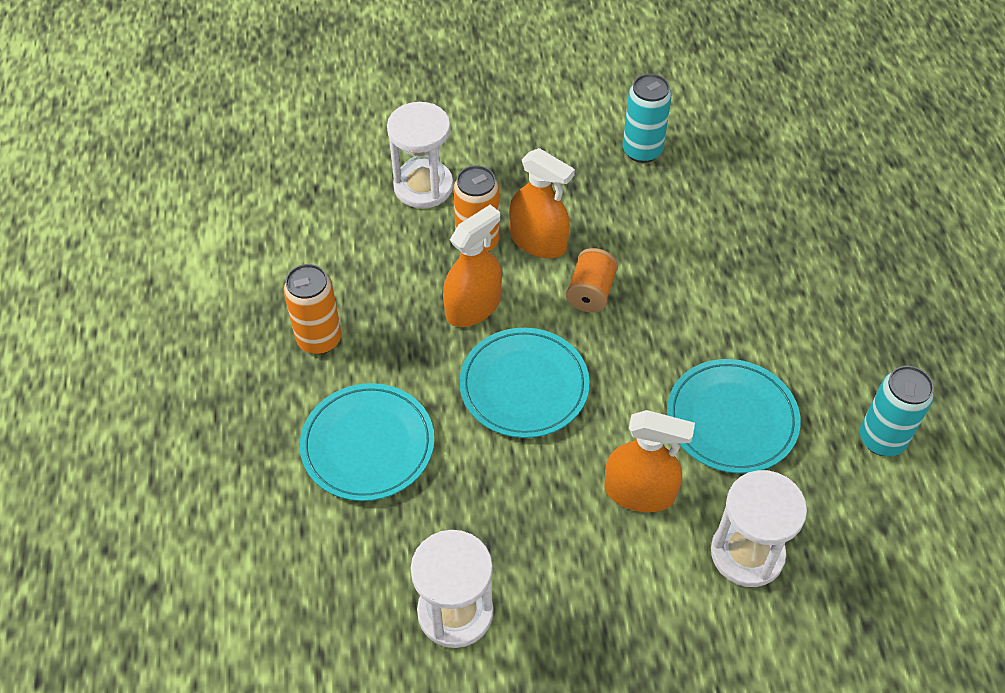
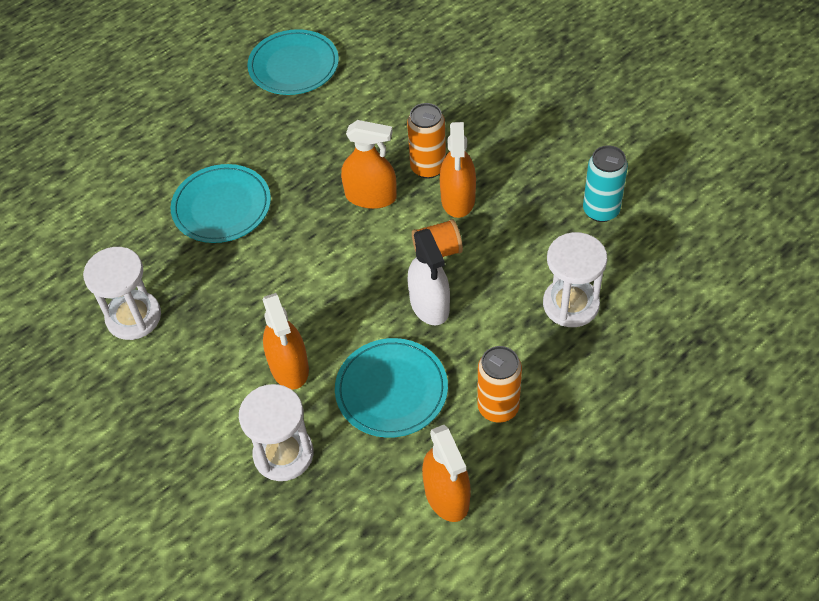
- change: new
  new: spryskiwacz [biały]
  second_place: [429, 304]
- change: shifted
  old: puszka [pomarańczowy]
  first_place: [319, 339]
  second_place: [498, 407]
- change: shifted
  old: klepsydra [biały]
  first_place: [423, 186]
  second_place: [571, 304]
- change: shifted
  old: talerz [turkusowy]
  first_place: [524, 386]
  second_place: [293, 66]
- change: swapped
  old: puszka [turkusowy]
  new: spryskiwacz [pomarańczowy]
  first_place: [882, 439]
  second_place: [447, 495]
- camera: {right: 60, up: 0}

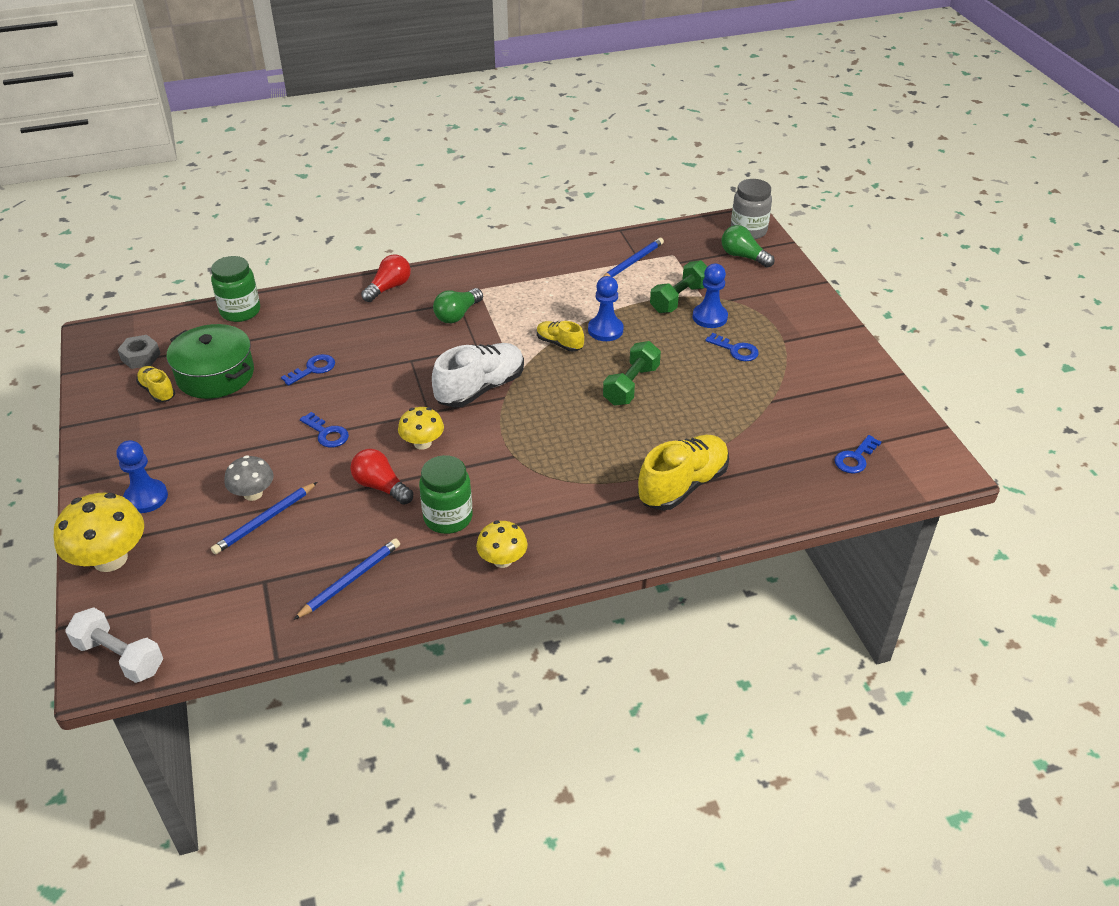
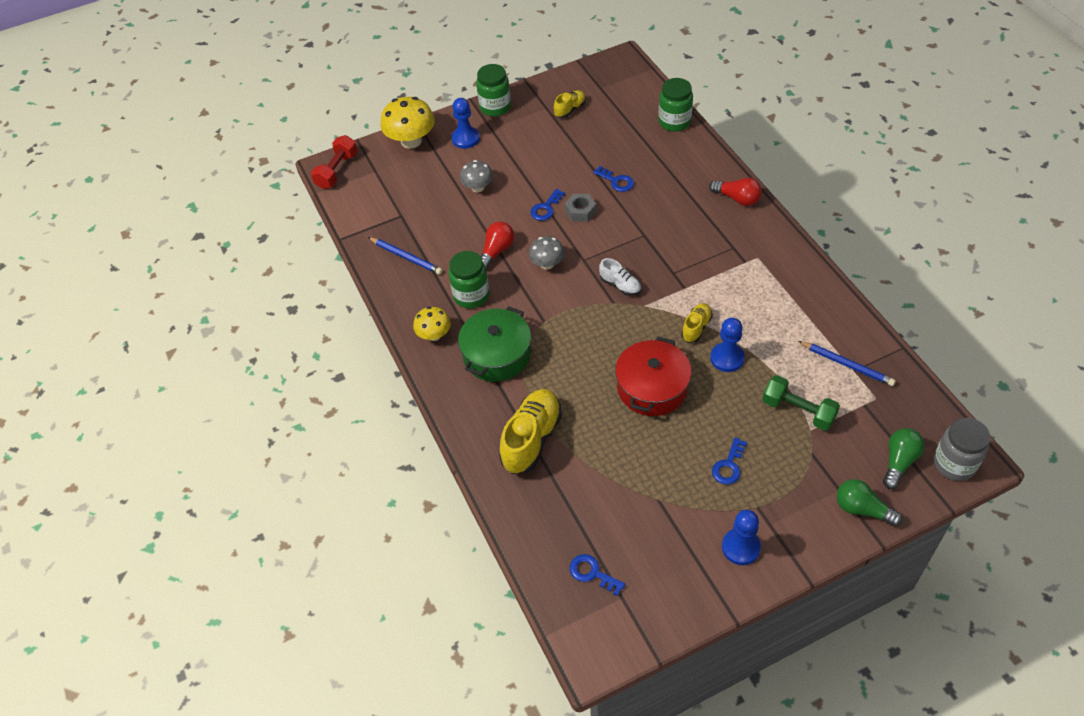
- change: gone
  old: ołówek [niebieski]
  first_place: [265, 520]
- change: new
  new: słoik [zielony]
  second_place: [495, 107]
- change: shifted
  old: nakrętka [szary]
  first_place: [140, 357]
  second_place: [580, 211]
- change: shifted
  old: garnek [zielony]
  first_place: [215, 375]
  second_place: [497, 355]
- change: shifted
  old: żarówka [zielony]
  first_place: [457, 315]
  second_place: [862, 509]
- change: shifted
  old: pionek [niebieski]
  first_place: [709, 317]
  second_place: [740, 547]
- change: swapped
  old: hantel [zielony]
  new: garnek [czerwony]
  first_place: [631, 385]
  second_place: [652, 387]
- change: repainted
  old: hantel [biały]
  new: hantel [czerwony]
  first_place: [120, 657]
  second_place: [337, 171]
- change: repainted
  old: grzyb [żółty]
  new: grzyb [szary]
  first_place: [422, 443]
  second_place: [547, 264]
- change: rotated
  old: but [żółty]
  first_place: [682, 485]
  second_place: [531, 439]
  degrees: -105
- change: scaled
  old: but [biały]
  first_place: [480, 388]
  second_place: [620, 285]
  factor: 0.54
- camera: {right: 85, up: 10}

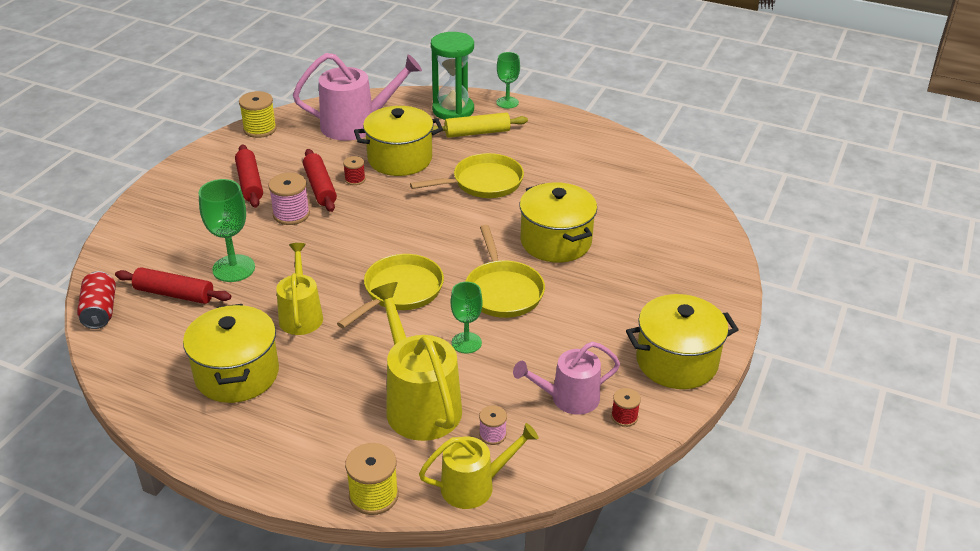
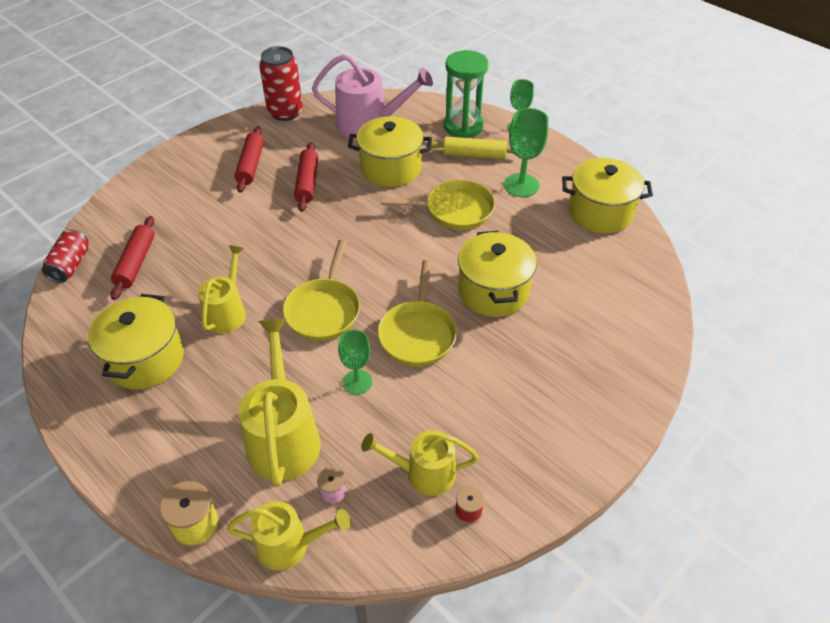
- change: gone
  old: szpulka [różowy]
  first_place: [291, 214]
- change: gone
  old: szpulka [czerwony]
  first_place: [355, 179]
- change: shifted
  old: kielich [zielony]
  first_place: [233, 268]
  second_place: [521, 185]
- change: shifted
  old: garnek [żółty]
  first_place: [676, 361]
  second_place: [600, 212]
- change: swapped
  old: szpulka [żółty]
  new: puszka [czerwony]
  first_place: [260, 129]
  second_place: [285, 112]
- change: repainted
  old: konewka [różowy]
  new: konewka [żółty]
  first_place: [569, 398]
  second_place: [424, 473]
- change: rotated
  old: wałek do ciasta [czerwony]
  first_place: [174, 294]
  second_place: [136, 263]
  degrees: 60
- change: rotated
  old: patelnia [żółty]
  first_place: [400, 291]
  second_place: [324, 310]
  degrees: 135
- camera: {right: 20, up: 10}

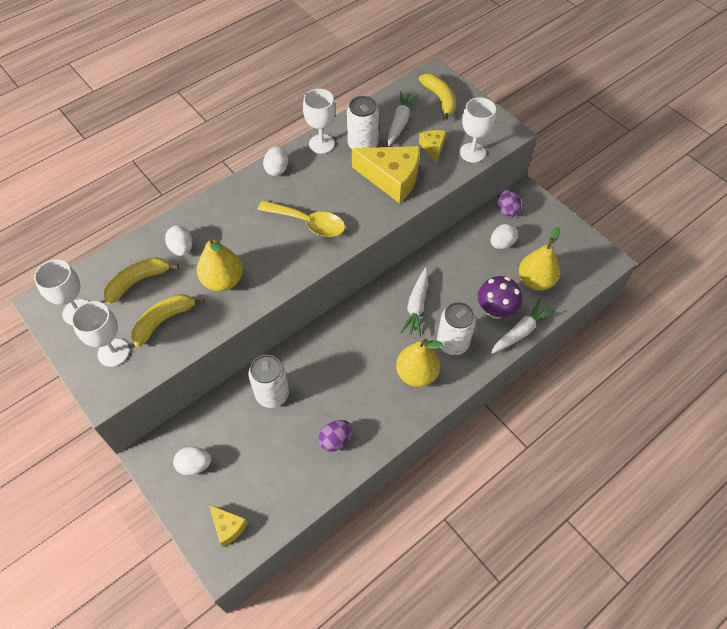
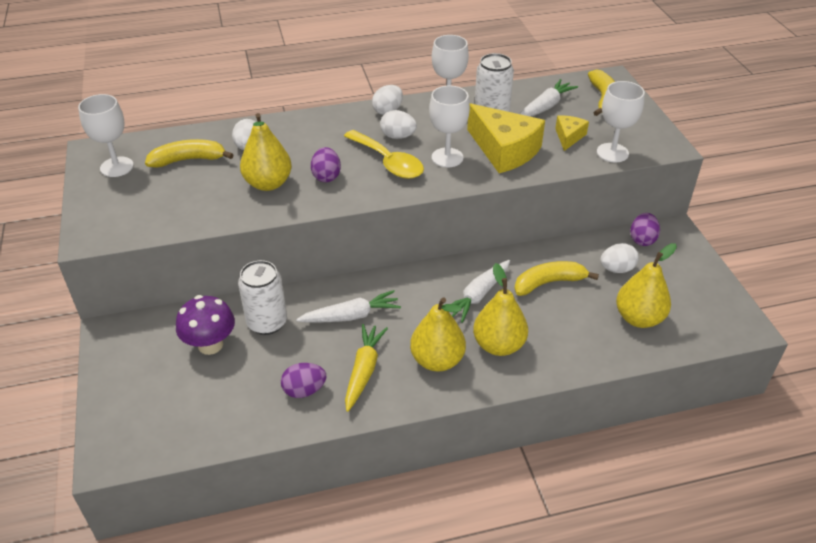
- change: gone
  old: ser [żółty]
  first_place: [228, 527]
- change: new
  new: jajko [fioletowy]
  second_place: [326, 176]
- change: new
  new: marchewka [żółty]
  second_place: [364, 370]
- change: shifted
  old: kielich [biały]
  first_place: [113, 352]
  second_place: [447, 157]
- change: shifted
  old: banan [żółty]
  first_place: [164, 321]
  second_place: [549, 283]
- change: shifted
  old: jajko [biały]
  first_place: [194, 465]
  second_place: [398, 136]
- change: shifted
  old: grzyb [fioletowy]
  first_place: [495, 310]
  second_place: [210, 345]
- change: shifted
  old: marchewka [biały]
  first_place: [520, 332]
  second_place: [351, 316]
- change: swapped
  old: puszka [biały]
  new: gruszka [żółty]
  first_place: [452, 343]
  second_place: [498, 345]
- camera: {right: 25, up: -15}

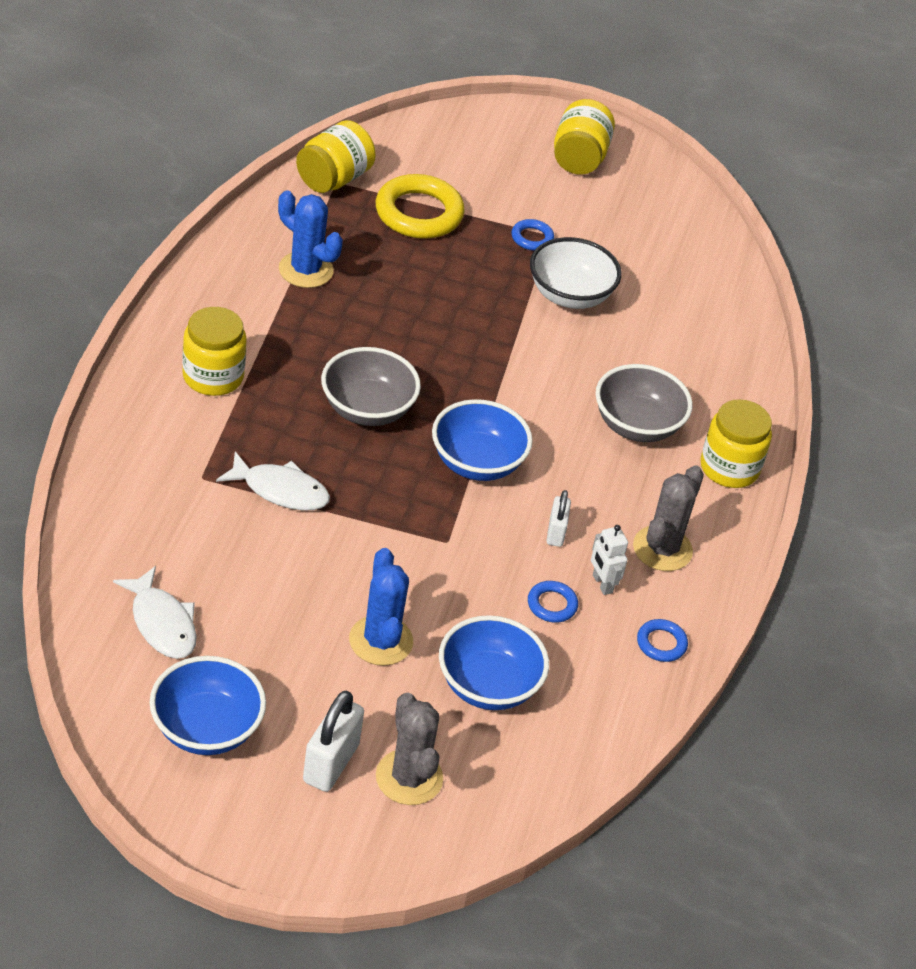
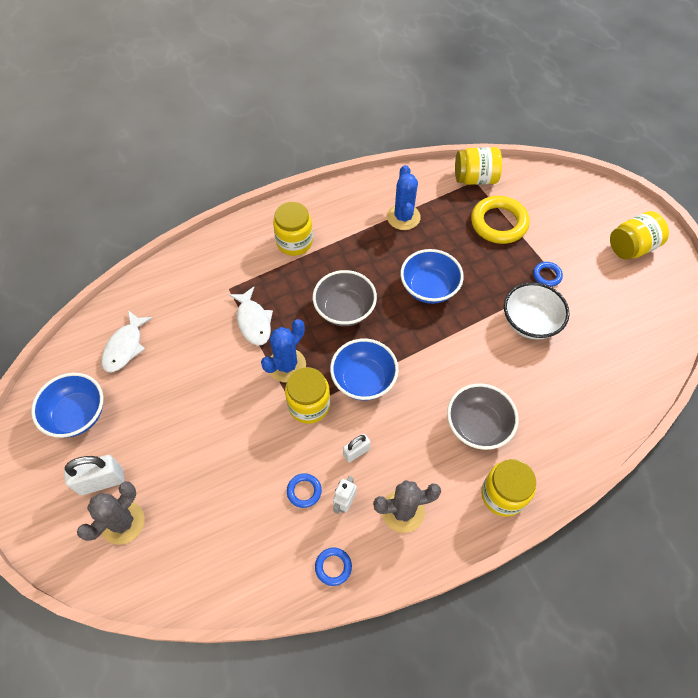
- change: new
  new: słoik [żółty]
  second_place: [309, 405]
- change: shifted
  old: kaktus [niebieski]
  first_place: [381, 641]
  second_place: [286, 365]
- change: shifted
  old: miska [niebieski]
  first_place: [488, 685]
  second_place: [429, 288]
- camera: {right: 55, up: 15}

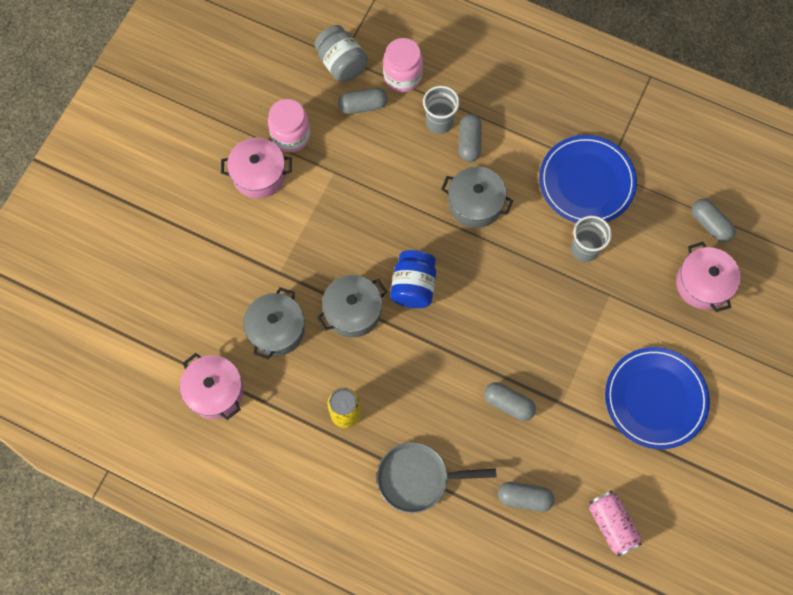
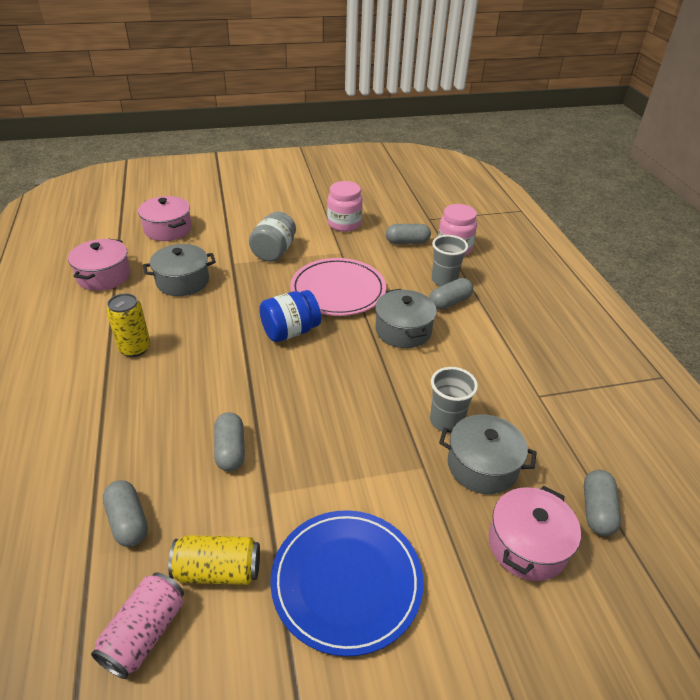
- change: gone
  old: patelnia [szary]
  first_place: [418, 478]
- change: gone
  old: talerz [niebieski]
  first_place: [586, 182]
- change: new
  new: puszka [żółty]
  second_place: [218, 570]
- change: new
  new: talerz [różowy]
  second_place: [338, 290]
- change: shifted
  old: garnek [różowy]
  first_place: [259, 175]
  second_place: [168, 229]
- change: shifted
  old: słoik [szary]
  first_place: [341, 64]
  second_place: [274, 252]
- change: shifted
  old: garnek [szary]
  first_place: [353, 311]
  second_place: [482, 466]
- change: rotated
  old: kapsułka [szary]
  first_place: [363, 106]
  second_place: [407, 242]
  degrees: -45
- camera: {right: 50, up: -30}

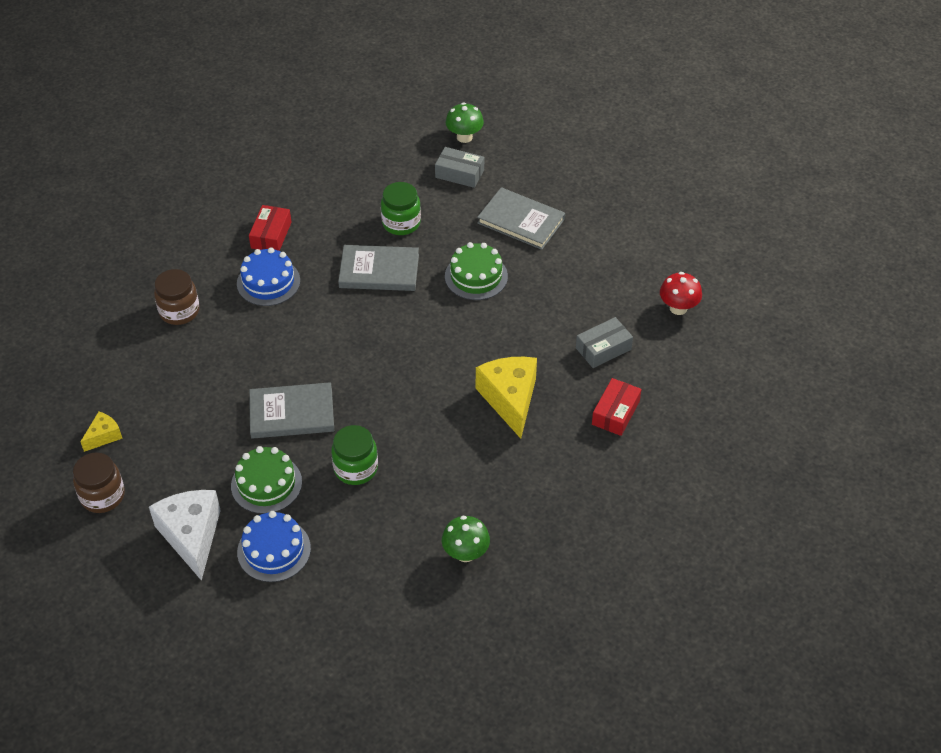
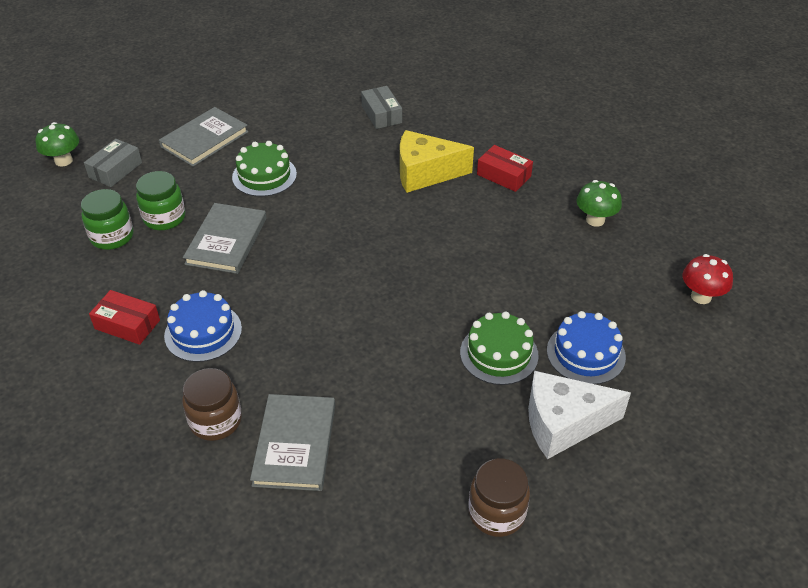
- change: gone
  old: ser [żółty]
  first_place: [103, 436]
- change: shifted
  old: książka [szary]
  first_place: [292, 413]
  second_place: [295, 444]
- change: shifted
  old: słoik [zielony]
  first_place: [356, 468]
  second_place: [112, 236]
- change: shifted
  old: pudełko [czerwony]
  first_place: [615, 413]
  second_place: [503, 175]
- change: shifted
  old: grzyb [czerwony]
  first_place: [678, 308]
  second_place: [701, 296]
- camera: {right: -80, up: -5}

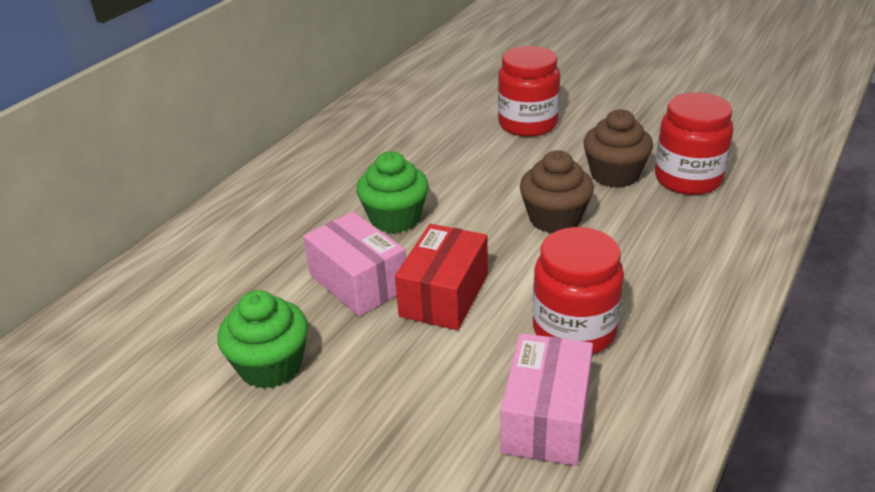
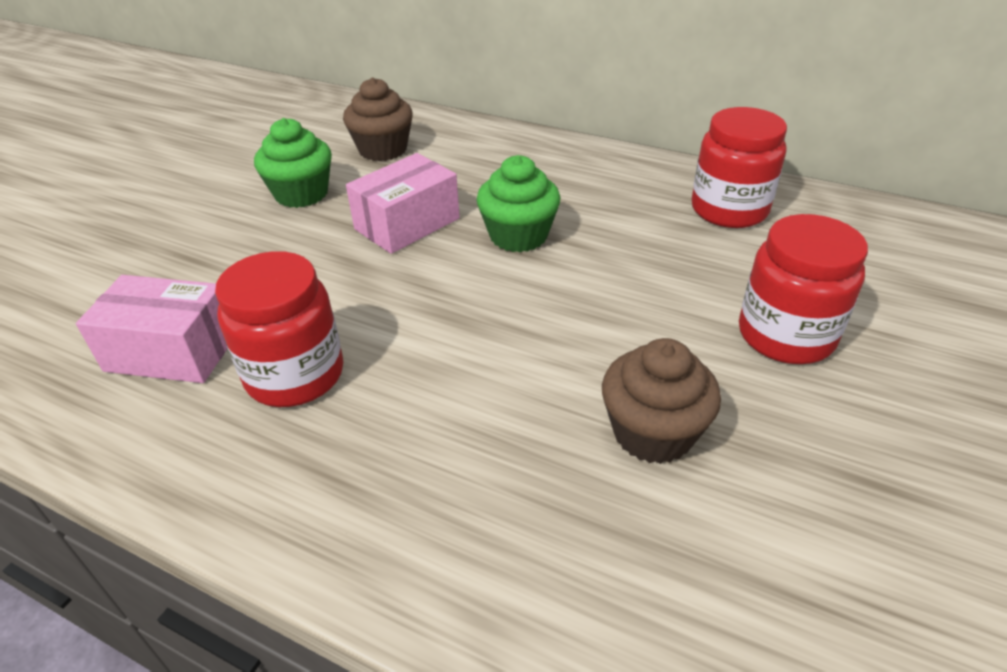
- change: gone
  old: pudełko [czerwony]
  first_place: [444, 295]
- change: shifted
  old: muffinka [brązowy]
  first_place: [554, 219]
  second_place: [383, 149]
- change: shifted
  old: słoik [czerwony]
  first_place: [688, 179]
  second_place: [729, 210]
- camera: {right: 85, up: 5}

